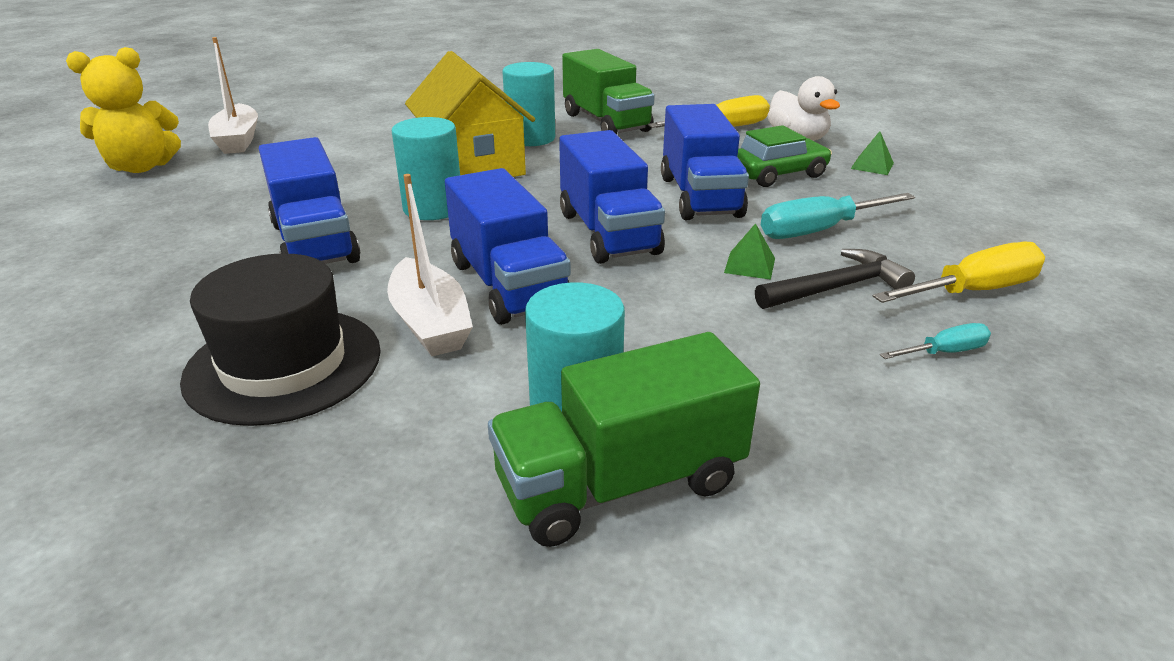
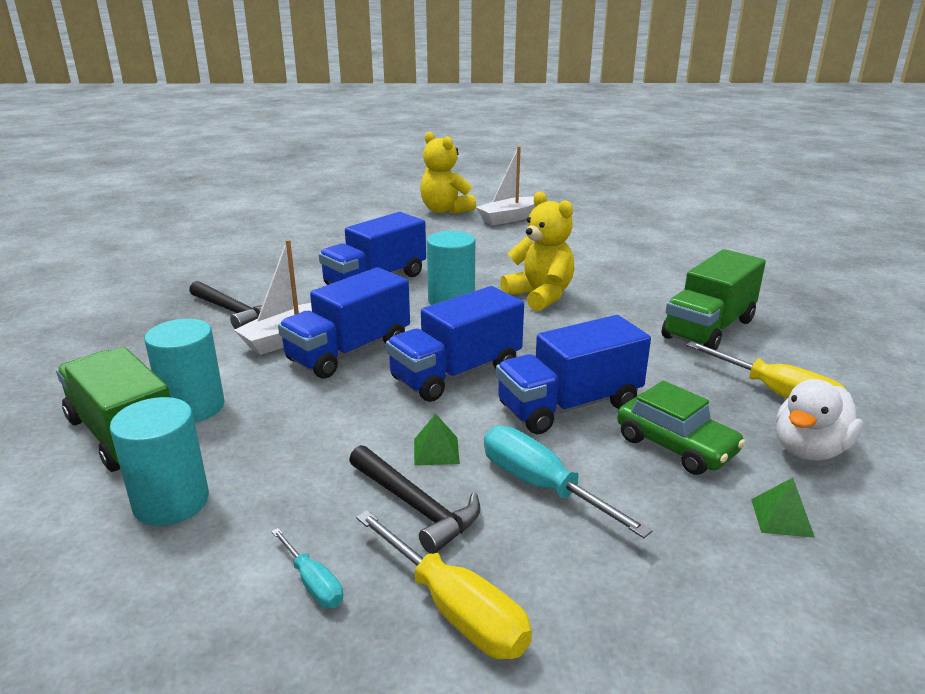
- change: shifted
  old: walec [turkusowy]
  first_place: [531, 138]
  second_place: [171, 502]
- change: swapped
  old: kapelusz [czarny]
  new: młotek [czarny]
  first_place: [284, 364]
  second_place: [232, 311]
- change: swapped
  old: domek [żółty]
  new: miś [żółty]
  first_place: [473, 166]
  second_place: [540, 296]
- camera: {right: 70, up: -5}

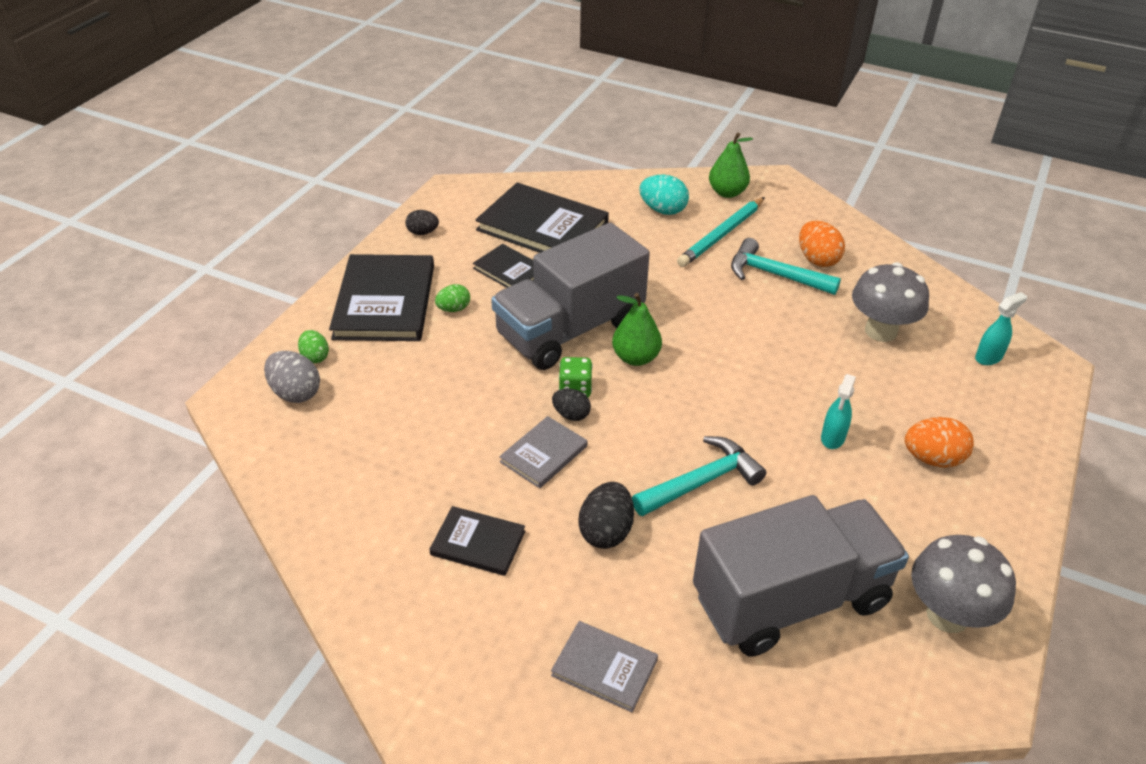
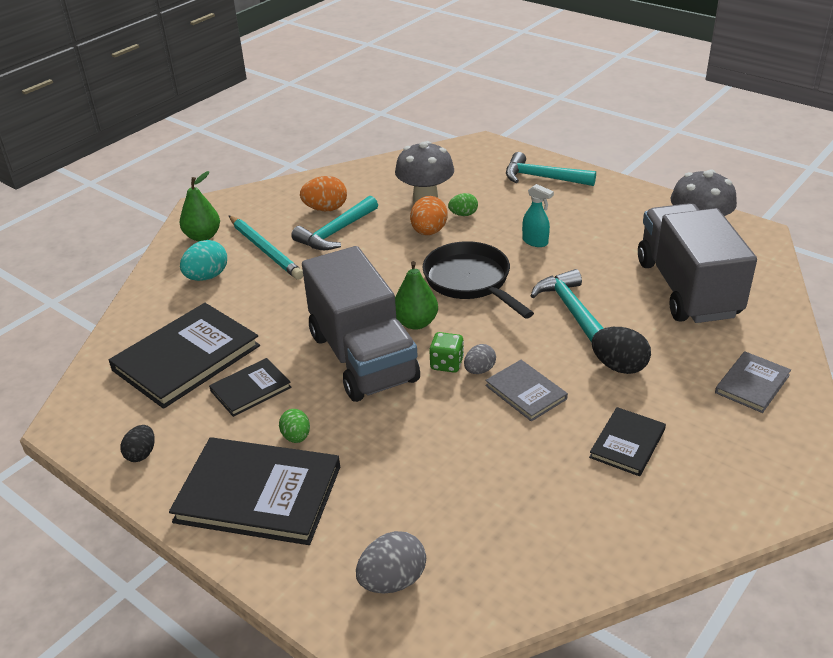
- change: gone
  old: spryskiwacz [turkusowy]
  first_place: [988, 357]
- change: new
  new: patelnia [czarny]
  second_place: [470, 281]
- change: new
  new: młotek [turkusowy]
  second_place: [543, 178]
- change: shifted
  old: jajko [zielony]
  first_place: [315, 357]
  second_place: [463, 214]
- change: shifted
  old: jajko [pomarańczowy]
  first_place: [932, 459]
  second_place: [429, 232]
- change: repainted
  old: jajko [czarny]
  new: jajko [szary]
  first_place: [571, 415]
  second_place: [479, 370]
- camera: {right: -75, up: -5}

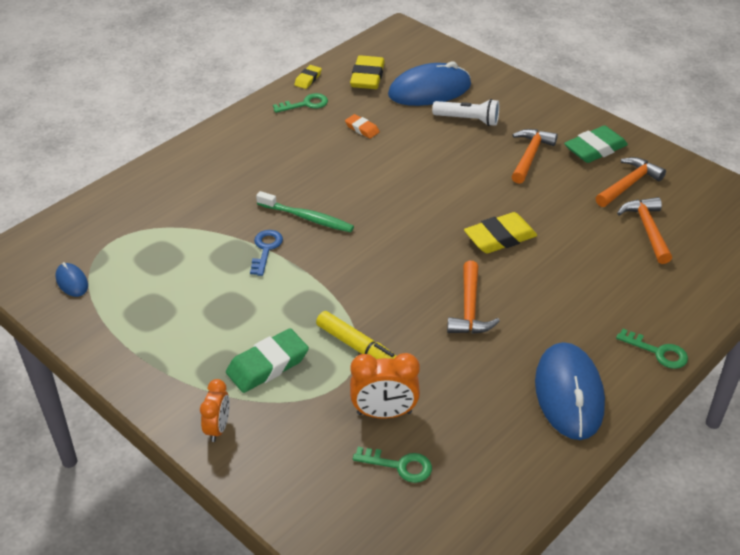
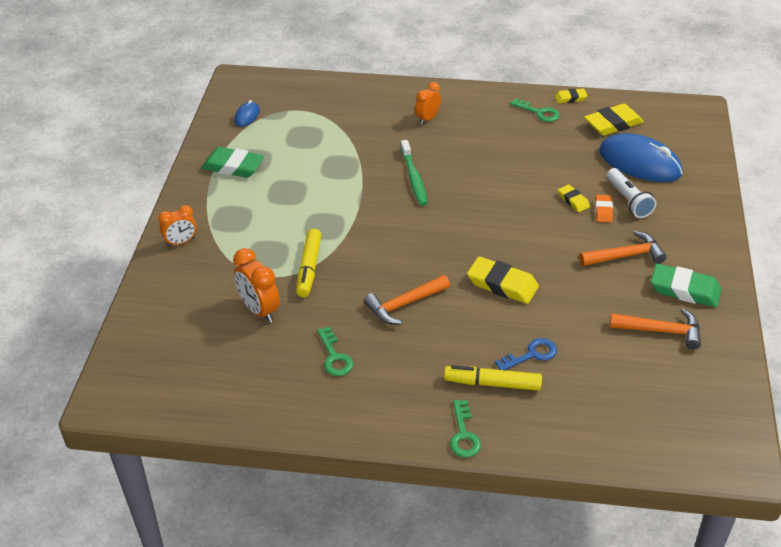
- change: gone
  old: myszka [niebieski]
  first_place: [569, 394]
- change: gone
  old: młotek [pomarańczowy]
  first_place: [647, 229]
- change: new
  new: budzik [pomarańczowy]
  second_place: [427, 119]
- change: new
  new: flamaster [żółty]
  second_place: [493, 384]
- change: new
  new: gumka do mazania [żółty]
  second_place: [573, 200]
- change: shifted
  old: gumka do mazania [zielony]
  first_place: [267, 365]
  second_place: [233, 167]
- change: shifted
  old: klucz [niebieski]
  first_place: [266, 249]
  second_place: [531, 354]
- change: shifted
  old: gumka do mazania [pomarańczowy]
  first_place: [362, 129]
  second_place: [603, 211]
- change: shifted
  old: klucz [zielony]
  first_place: [400, 466]
  second_place: [334, 357]
- camera: {right: 55, up: 0}

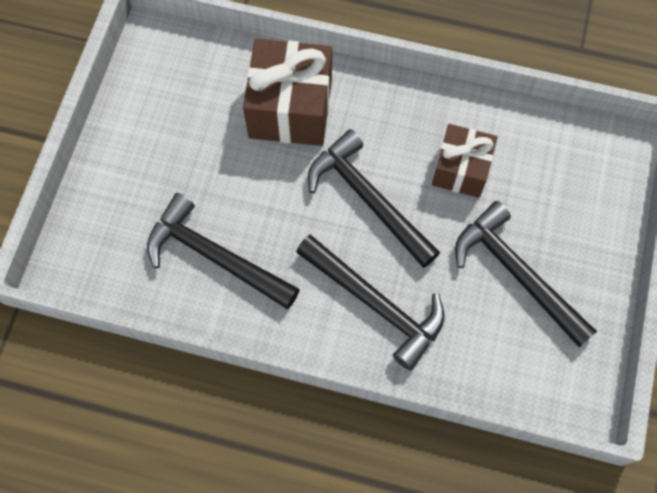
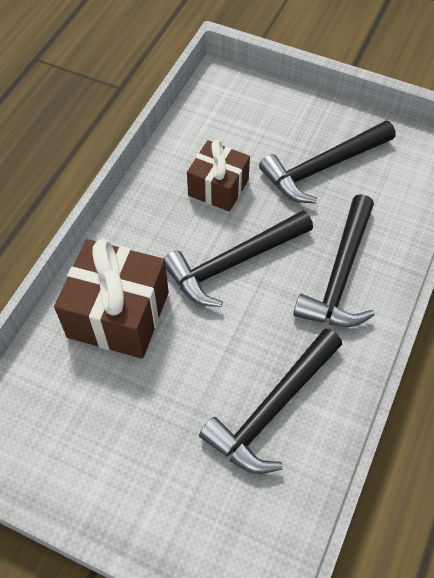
- change: rotated
  old: młotek [czarny]
  first_place: [375, 304]
  second_place: [340, 274]
  degrees: 150
- camera: {right: -80, up: -10}

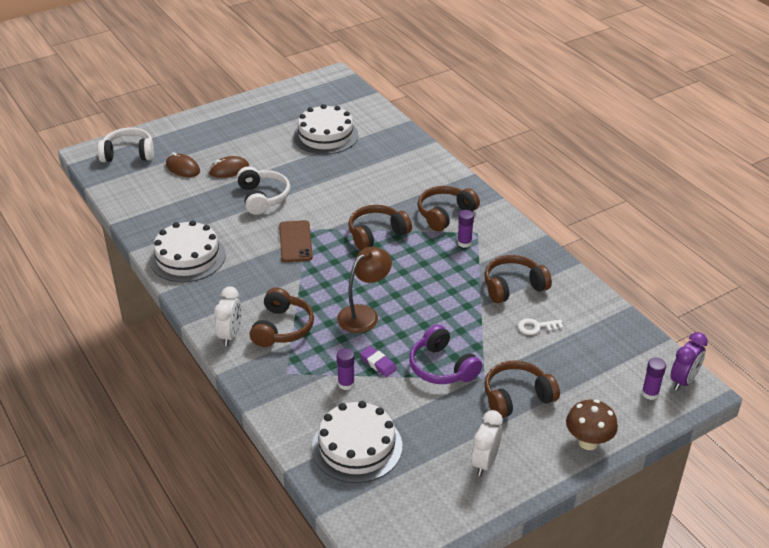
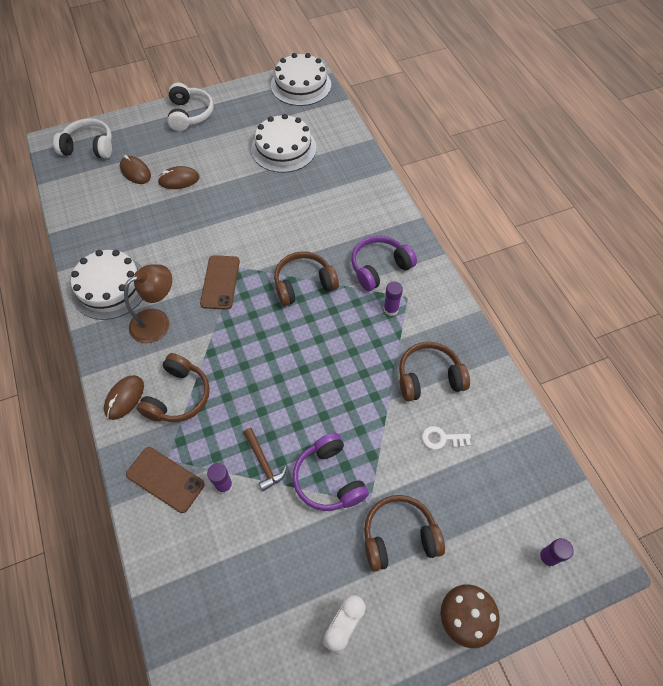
- change: gone
  old: budzik [fioletowy]
  first_place: [683, 381]
- change: new
  new: telefon [brązowy]
  second_place: [165, 479]
- change: shifted
  old: słuchawki [biały]
  first_place: [263, 197]
  second_place: [190, 114]
- change: shifted
  old: tort [biały]
  first_place: [357, 446]
  second_place: [301, 85]
- change: shifted
  old: lampka [brązowy]
  first_place: [364, 314]
  second_place: [157, 321]
- change: swapped
  old: budzik [biały]
  new: myszka [brązowy]
  first_place: [230, 335]
  second_place: [124, 398]
- change: swapped
  old: gumka do mazania [fioletowy]
  new: młotek [brązowy]
  first_place: [378, 363]
  second_place: [263, 462]
- change: repainted
  old: słuchawki [brązowy]
  new: słuchawki [fioletowy]
  first_place: [445, 214]
  second_place: [379, 267]
- camera: {right: 10, up: 20}

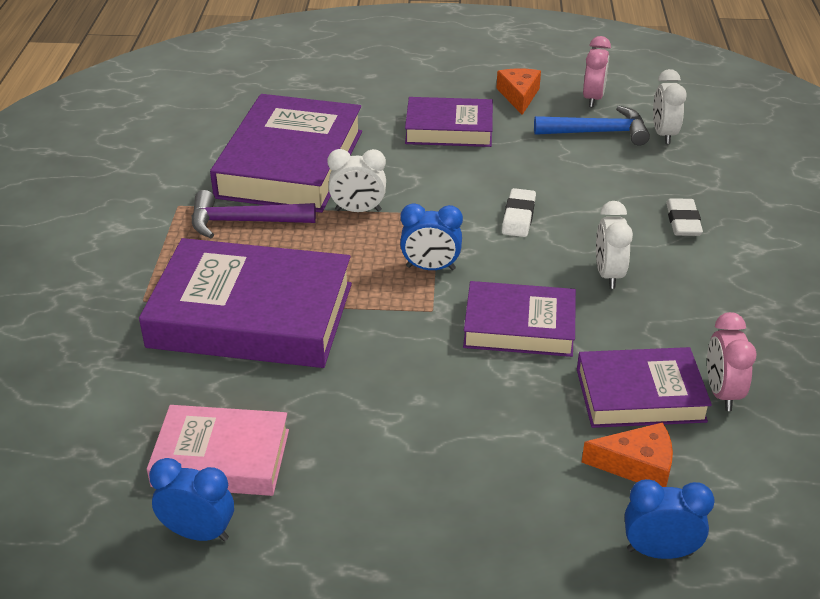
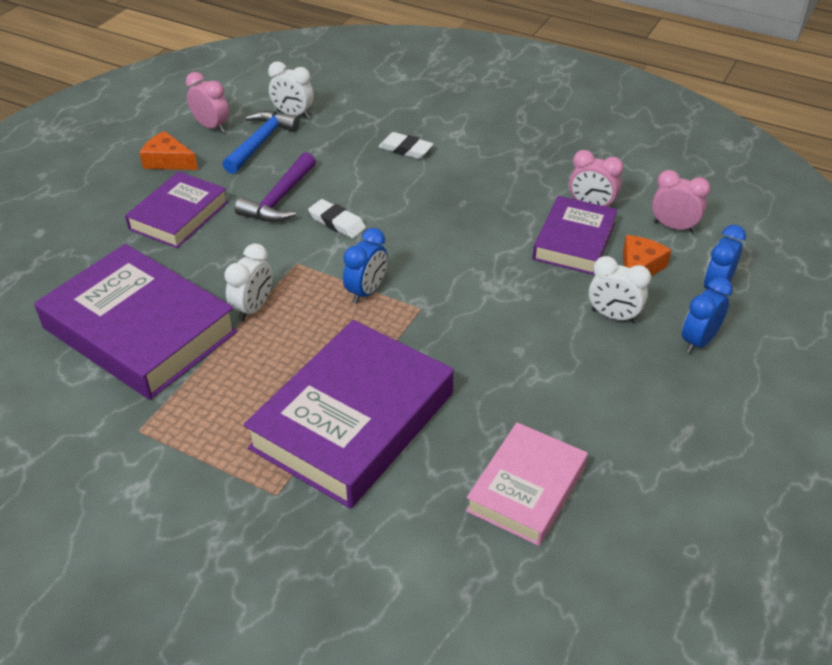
- change: gone
  old: książka [fioletowy]
  first_place: [519, 326]
- change: new
  new: budzik [różowy]
  second_place: [673, 227]
- change: shifted
  old: budzik [niebieski]
  first_place: [198, 533]
  second_place: [698, 341]
- change: shifted
  old: młotek [fioletowy]
  first_place: [244, 222]
  second_place: [280, 199]
- change: shifted
  old: budzik [biały]
  first_place: [608, 275]
  second_place: [613, 316]
- camera: {right: -65, up: 5}

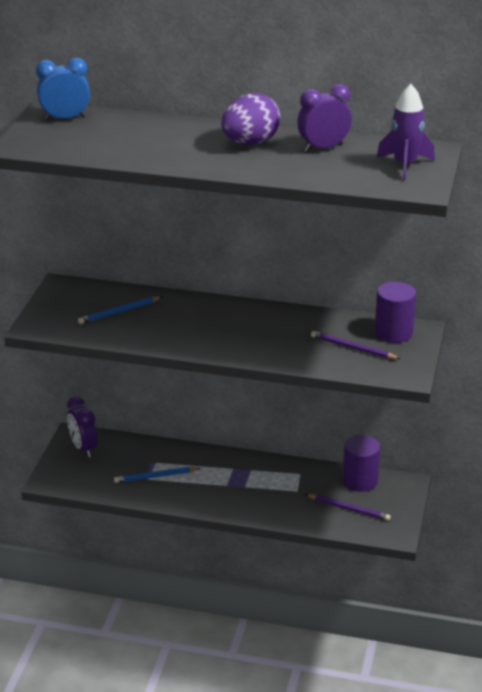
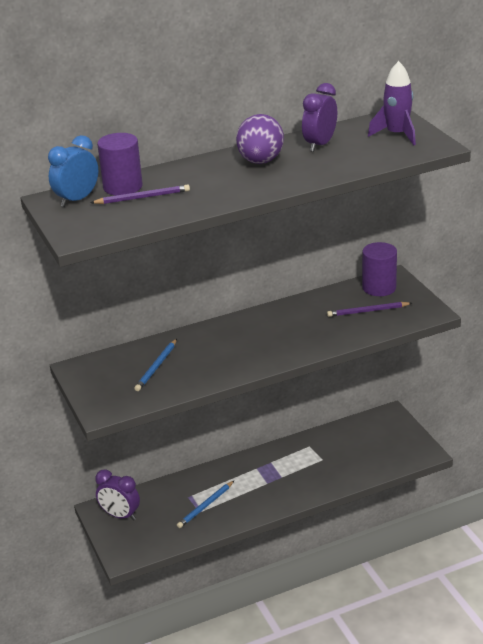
- change: shifted
  old: ołówek [fioletowy]
  first_place: [349, 509]
  second_place: [143, 197]
- change: shifted
  old: walec [fioletowy]
  first_place: [360, 481]
  second_place: [123, 187]
- camera: {right: -35, up: 0}

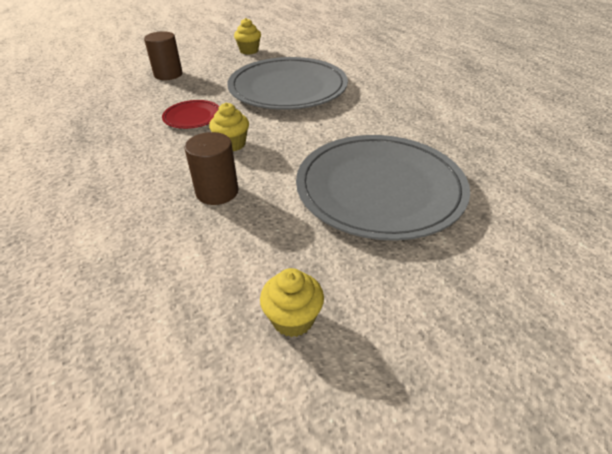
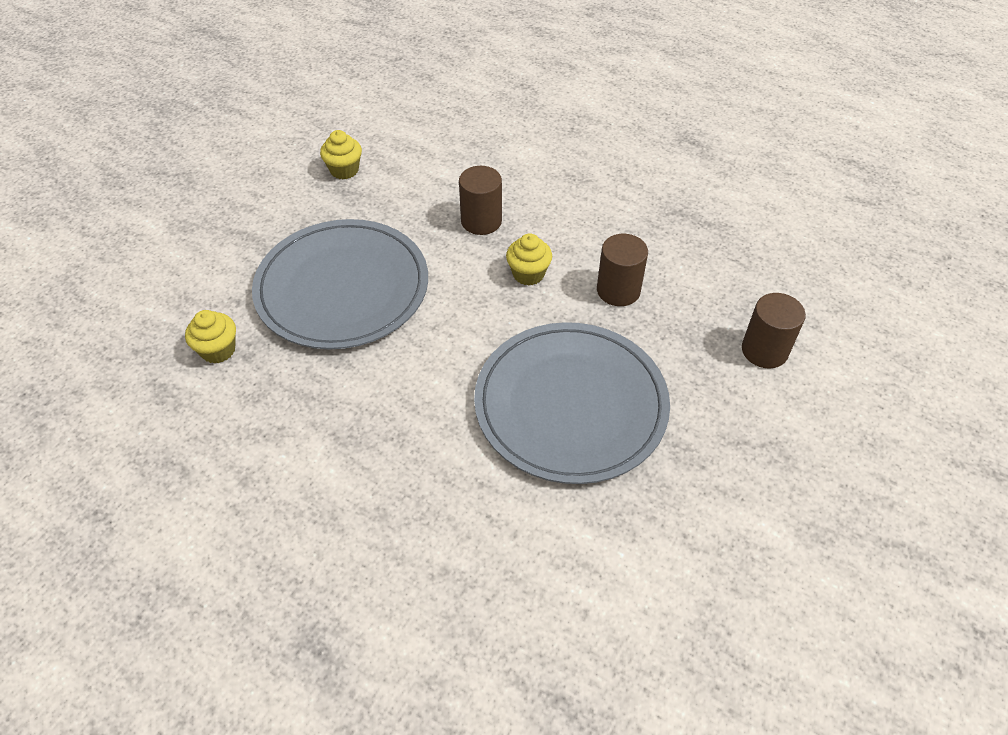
- change: shifted
  old: muffinka [żółty]
  first_place: [249, 51]
  second_place: [218, 350]
- change: swapped
  old: talerz [czerwony]
  new: walec [brązowy]
  first_place: [192, 117]
  second_place: [618, 290]
- camera: {right: 145, up: 10}

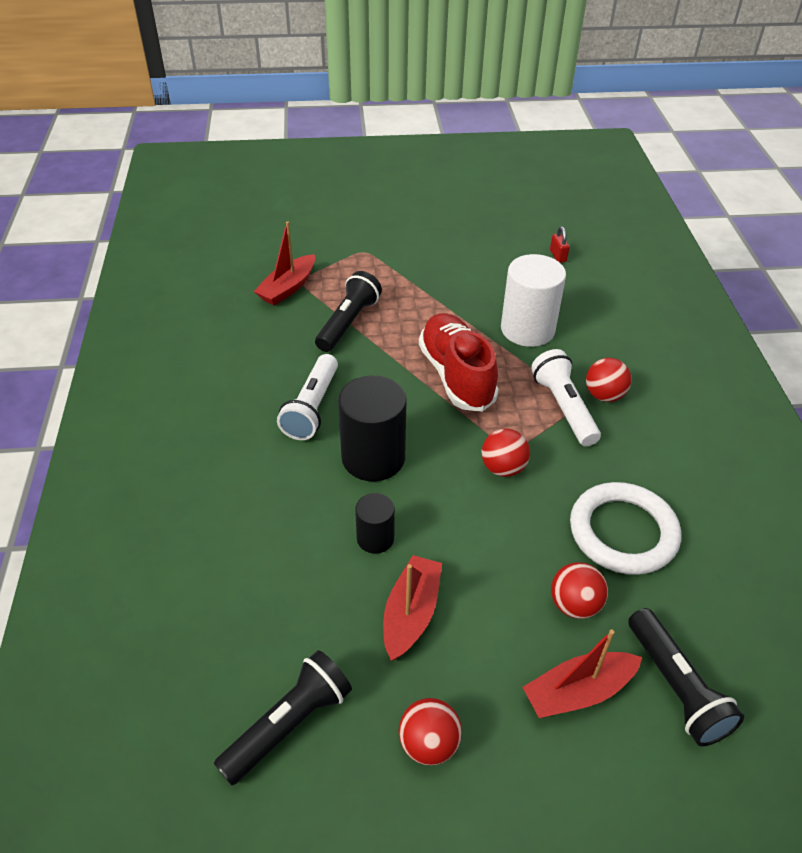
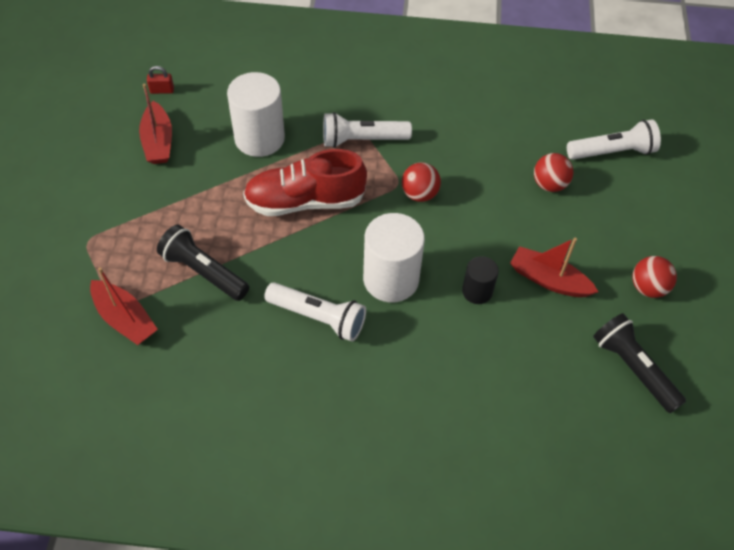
- change: gone
  old: pierścień [biały]
  first_place: [623, 532]
- change: gone
  old: piłka [czerwony]
  first_place: [604, 395]
- change: shifted
  old: łódka [czerwony]
  first_place: [578, 692]
  second_place: [158, 142]
- change: repainted
  old: walec [czarny]
  new: walec [biały]
  first_place: [373, 458]
  second_place: [391, 279]
- change: repainted
  old: latarka [czarny]
  new: latarka [biały]
  first_place: [676, 687]
  second_place: [612, 152]
- camera: {right: -80, up: 10}

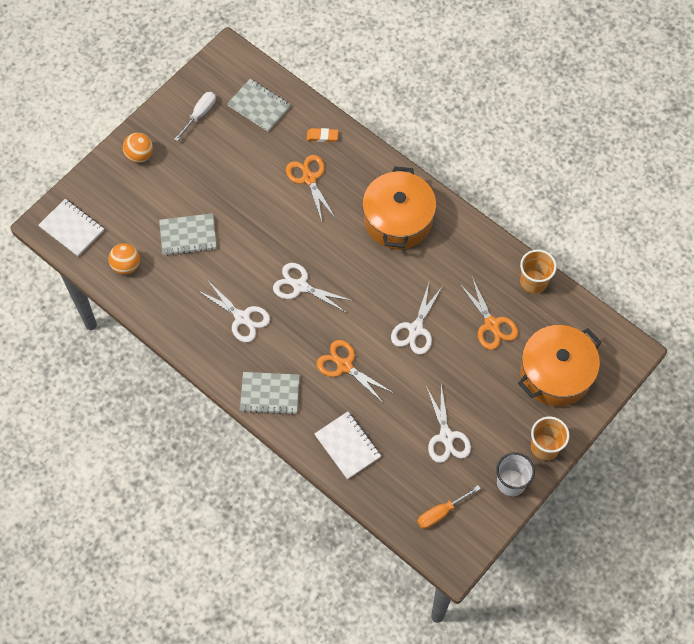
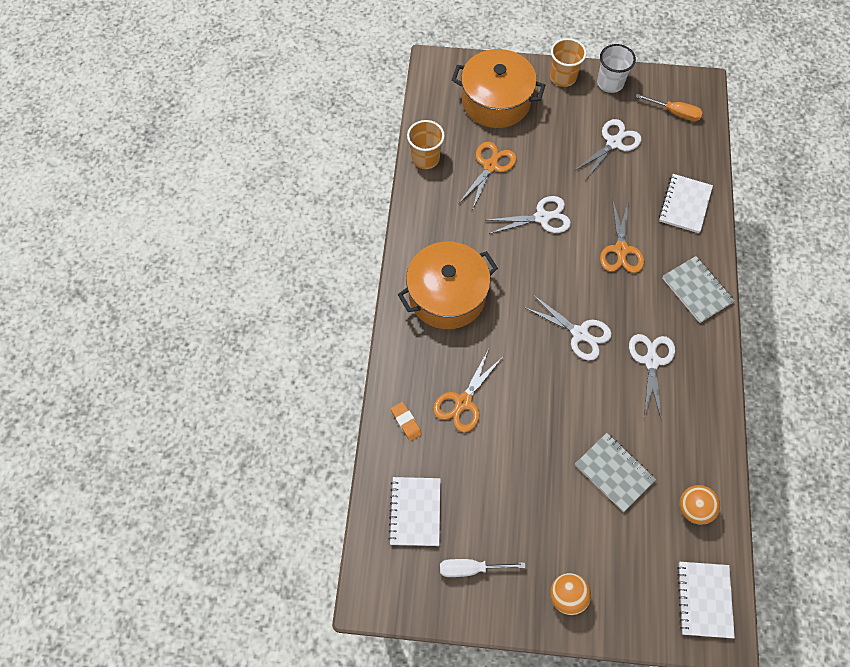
- change: repainted
  old: zeszyt [szary]
  new: zeszyt [biały]
  first_place: [259, 106]
  second_place: [415, 512]
- change: rotated
  old: nożyczki [biały]
  first_place: [300, 286]
  second_place: [579, 333]
  degrees: -45
- camera: {right: -125, up: 0}

